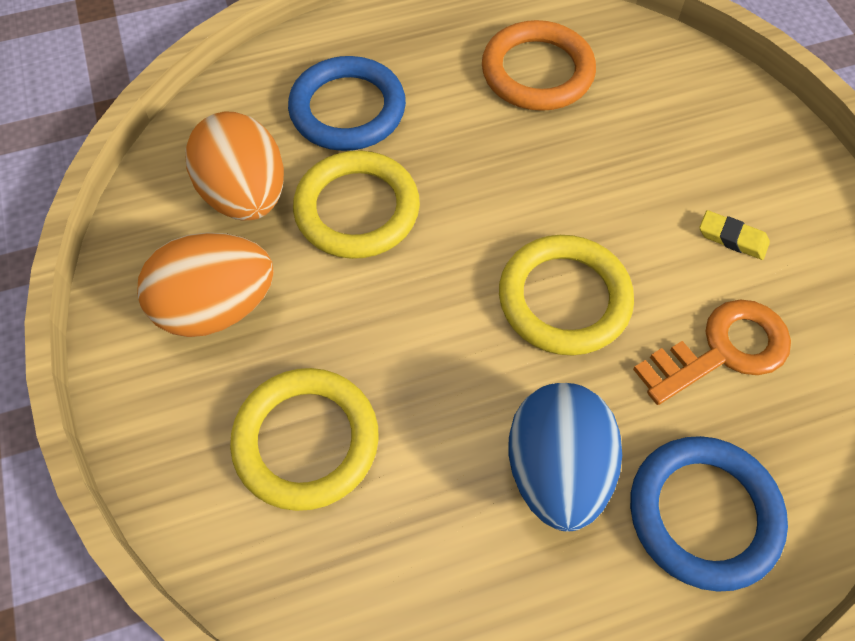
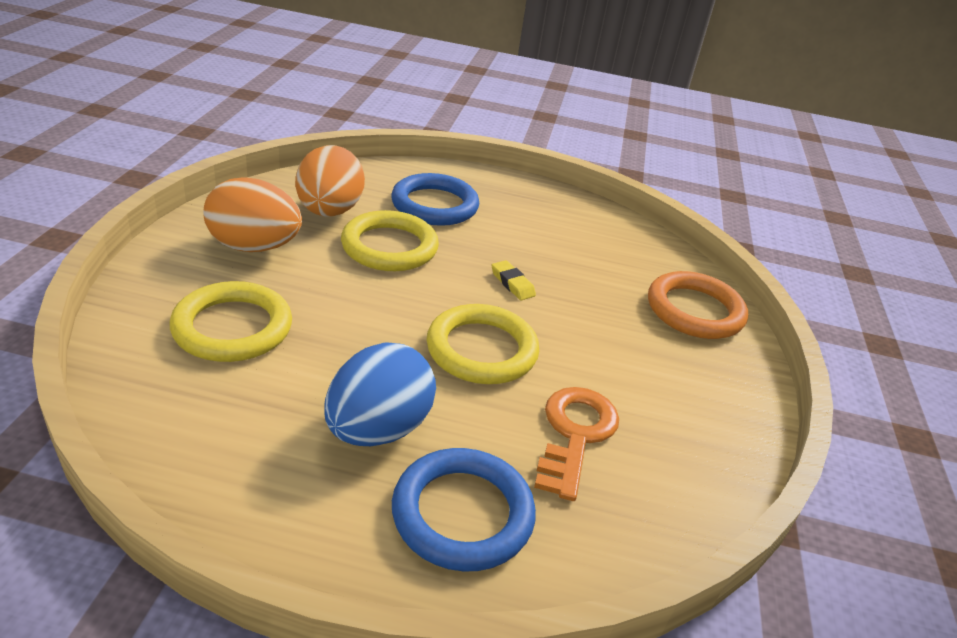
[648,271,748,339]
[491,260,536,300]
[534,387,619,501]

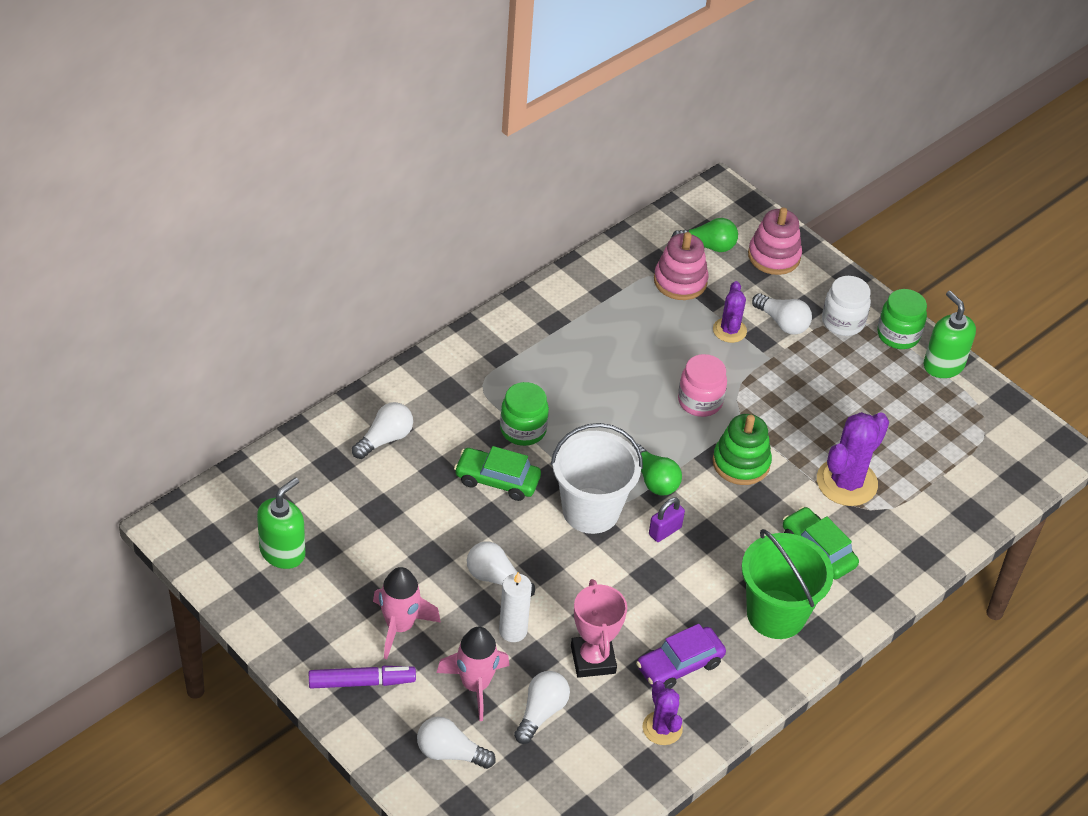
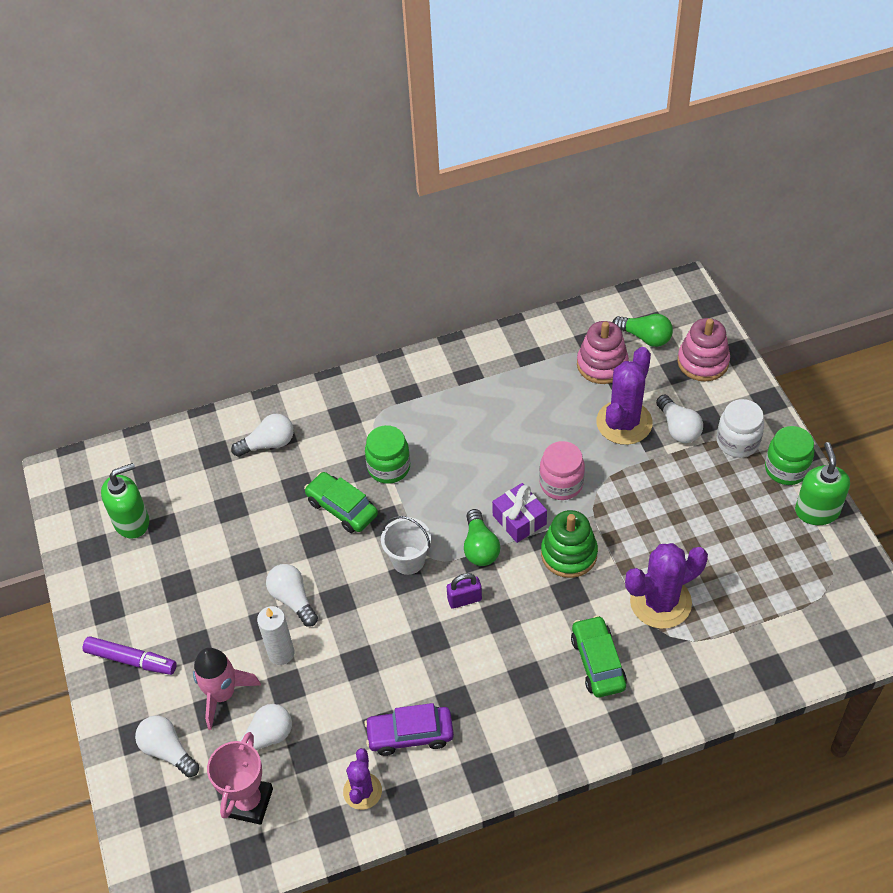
[596,347,653,445]
[381,516,431,575]
[742,529,834,639] (first image)
[373,567,441,659] (first image)
[207,732,273,825]
[492,483,547,543]

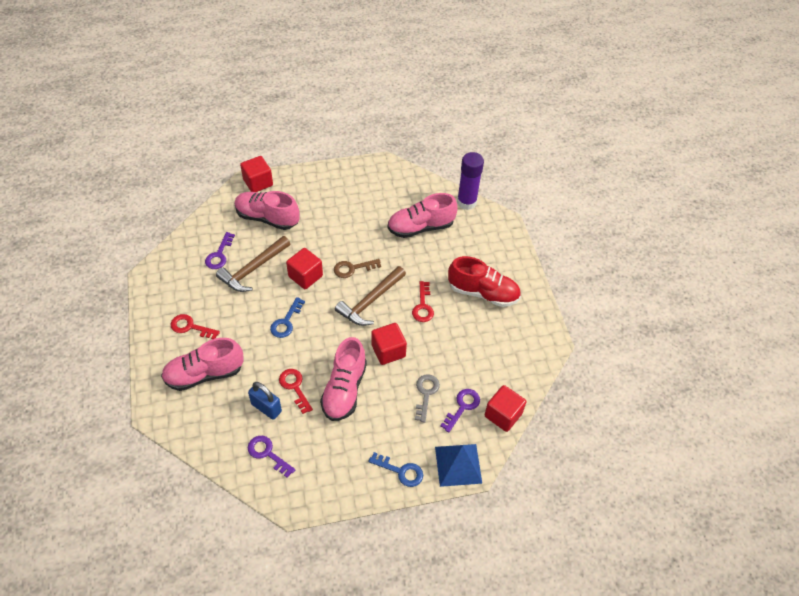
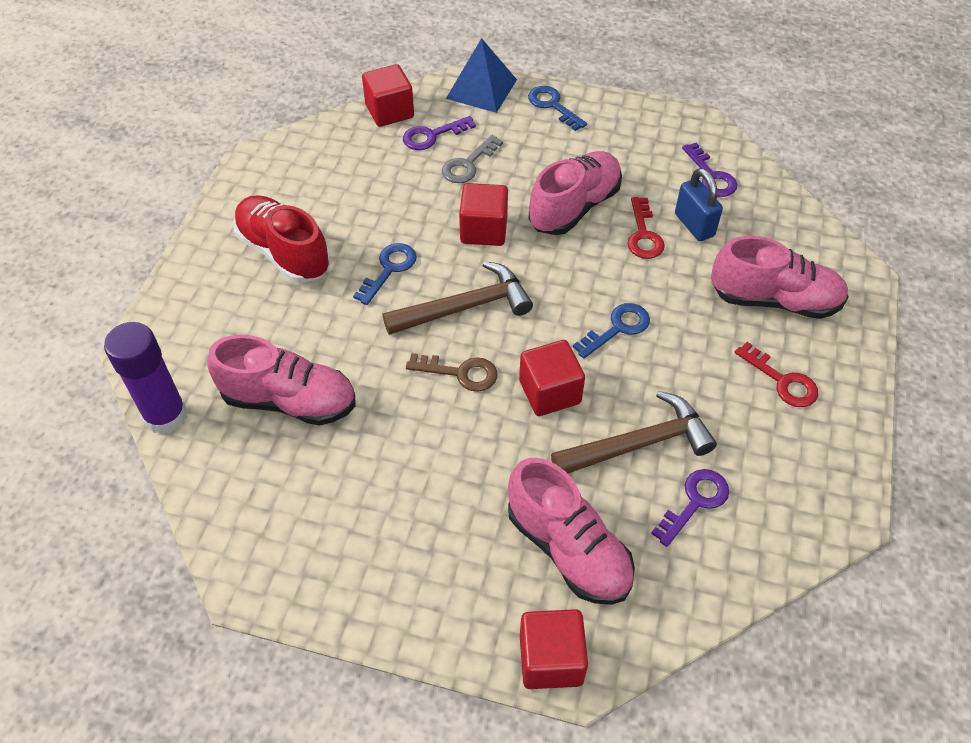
[353,243,417,305]

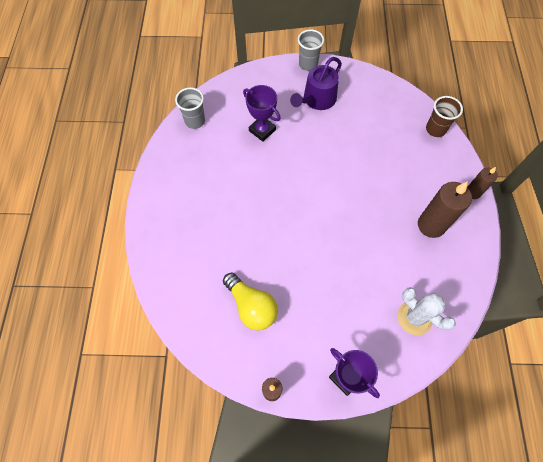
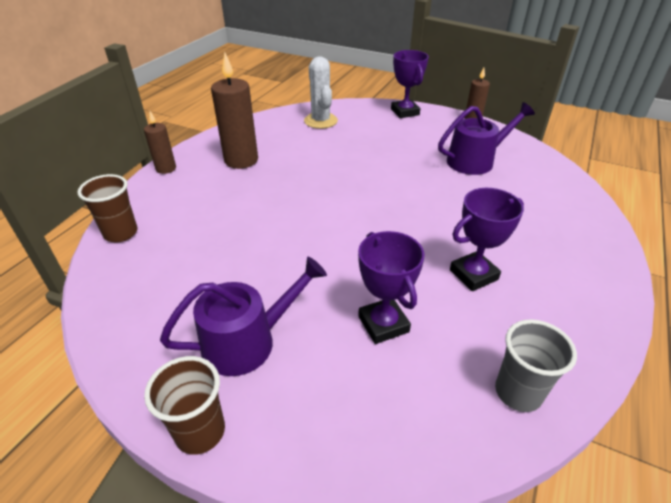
[144,356,225,455]
[438,102,535,175]
[450,188,524,291]

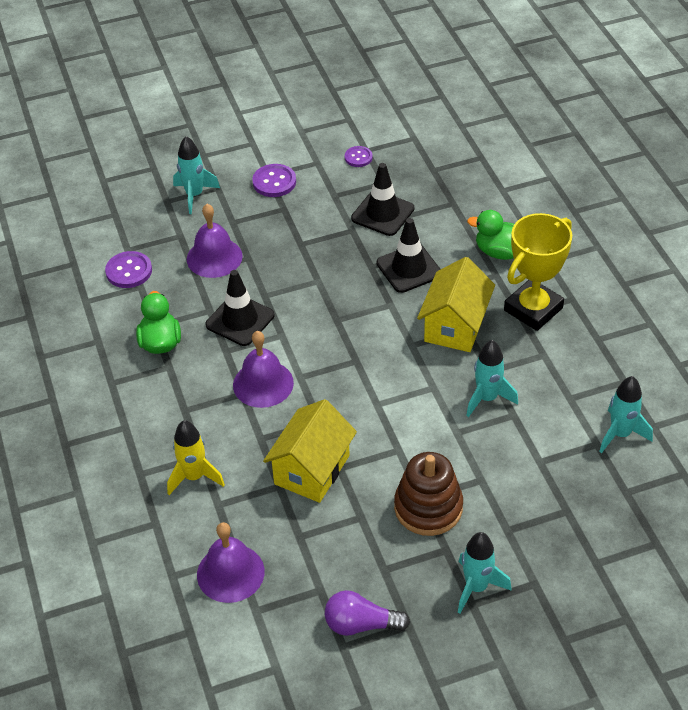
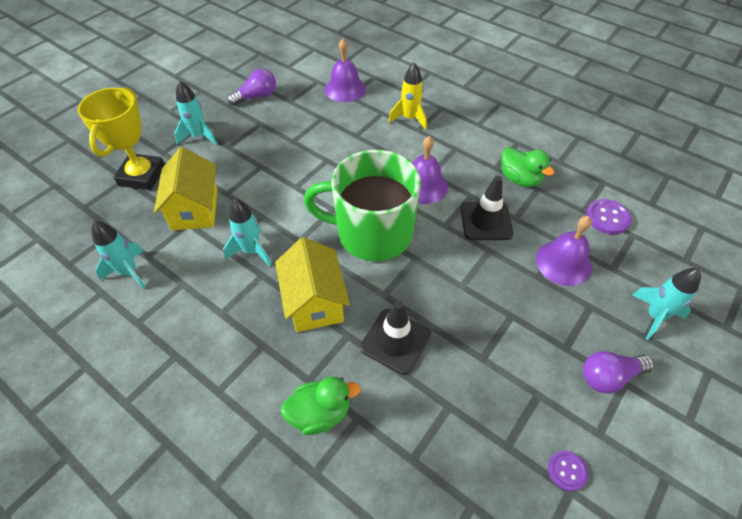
[351,163,415,236] (first image)
[583,351,654,394]
[78,87,165,190]
[154,147,218,231]
[394,452,463,536] (first image)
[304,150,421,261]

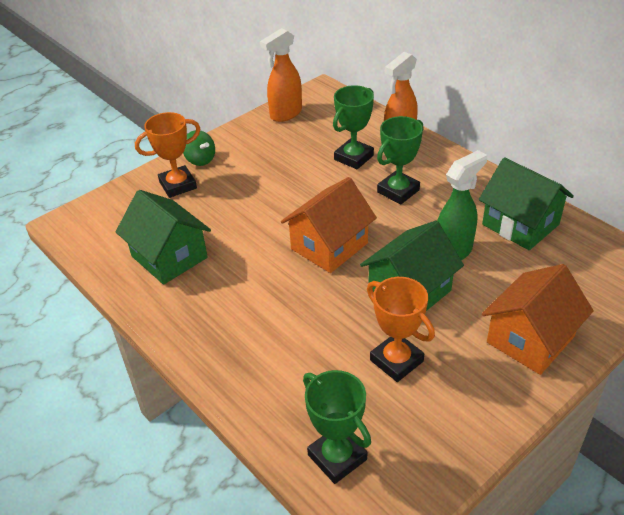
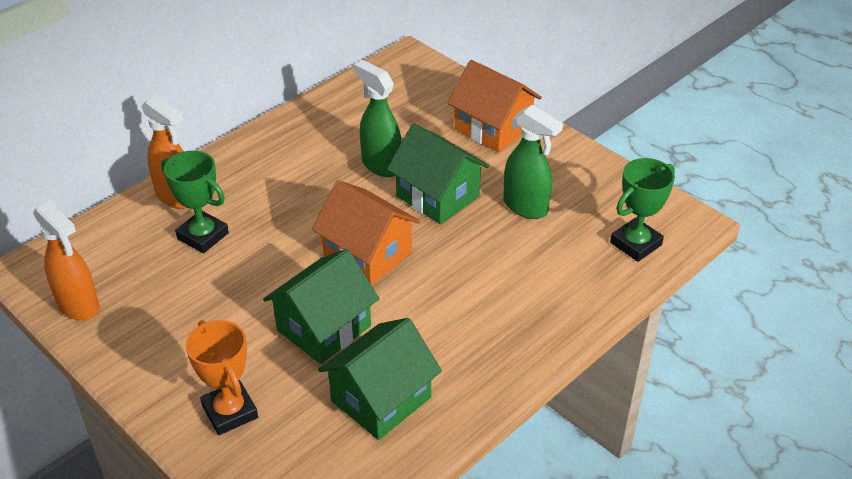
[377,116,423,205] (first image)
[183,130,215,166] (first image)
[263,249,379,364]
[504,105,563,219]

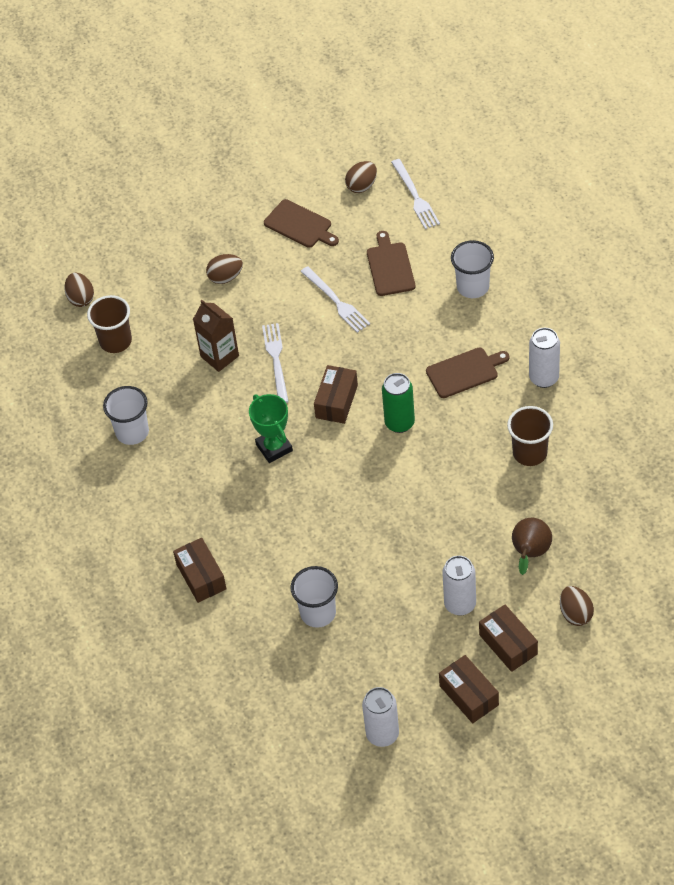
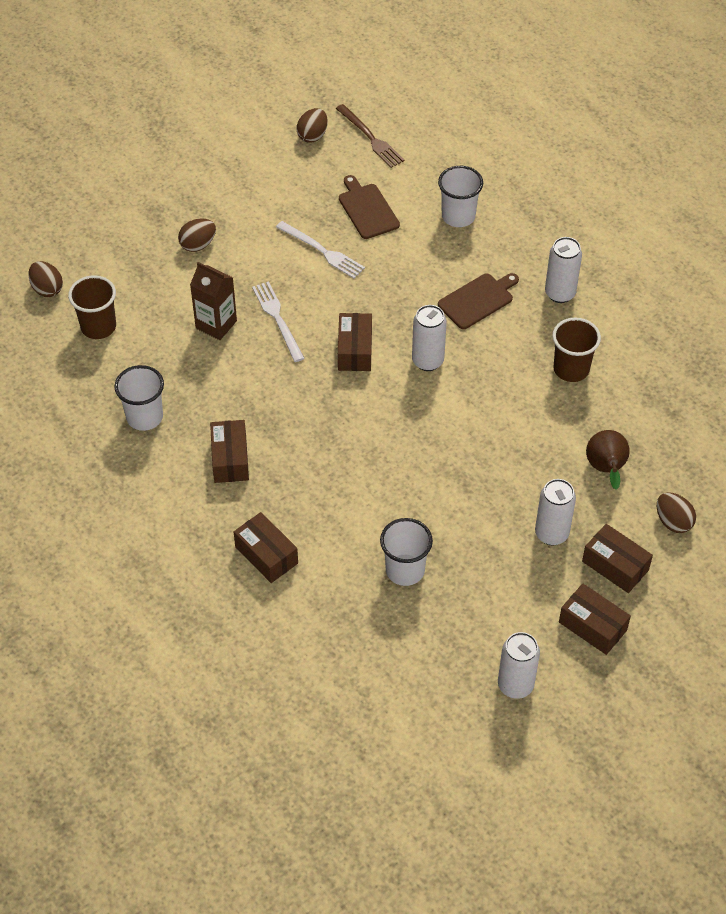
[336,104,405,168]
[264,199,339,248] (first image)
[412,305,447,371]
[249,394,293,463] (first image)
[210,420,249,483]

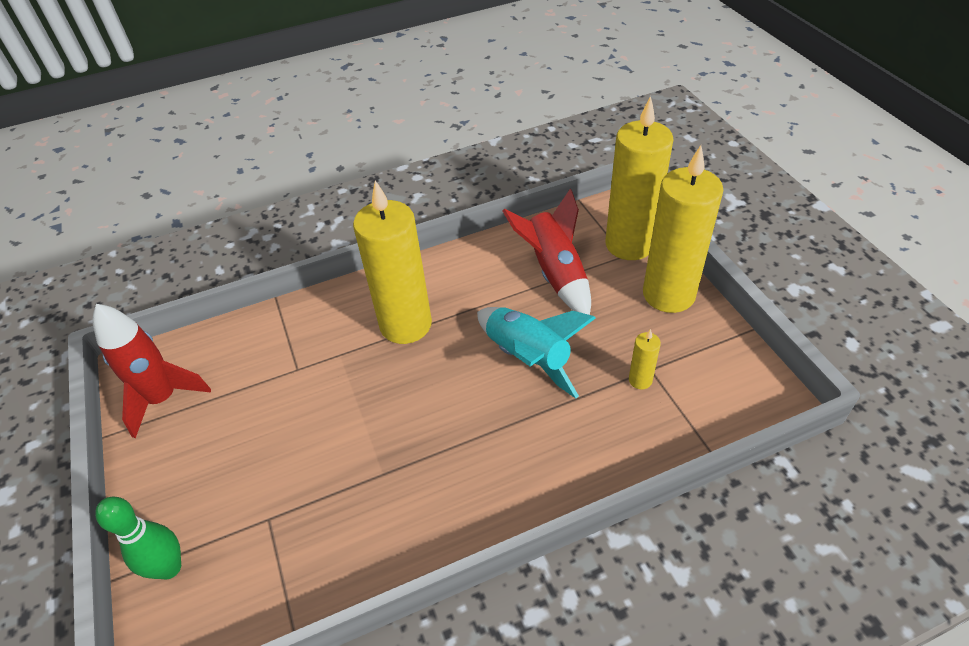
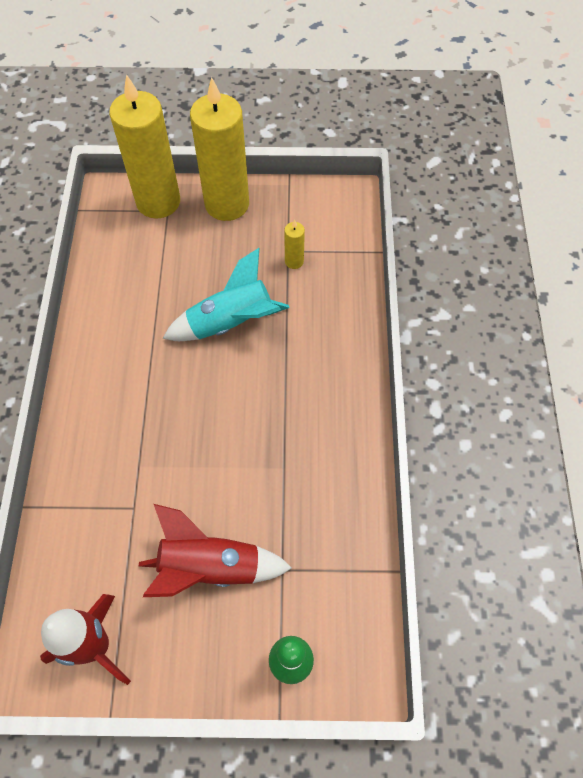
[353,180,432,344] (first image)
[139,504,292,597]

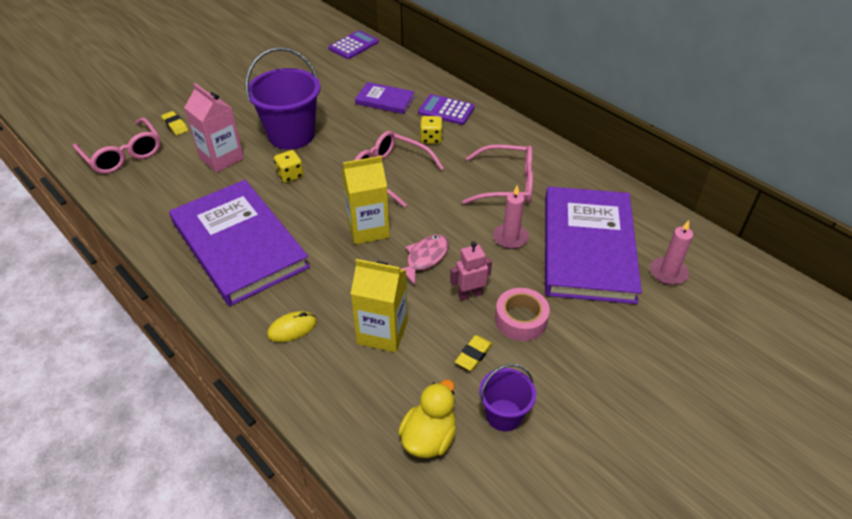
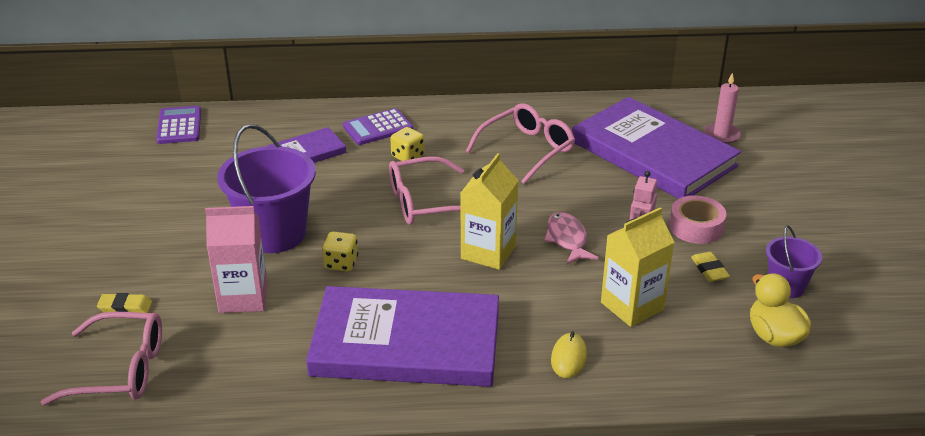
[493,185,529,249] (first image)

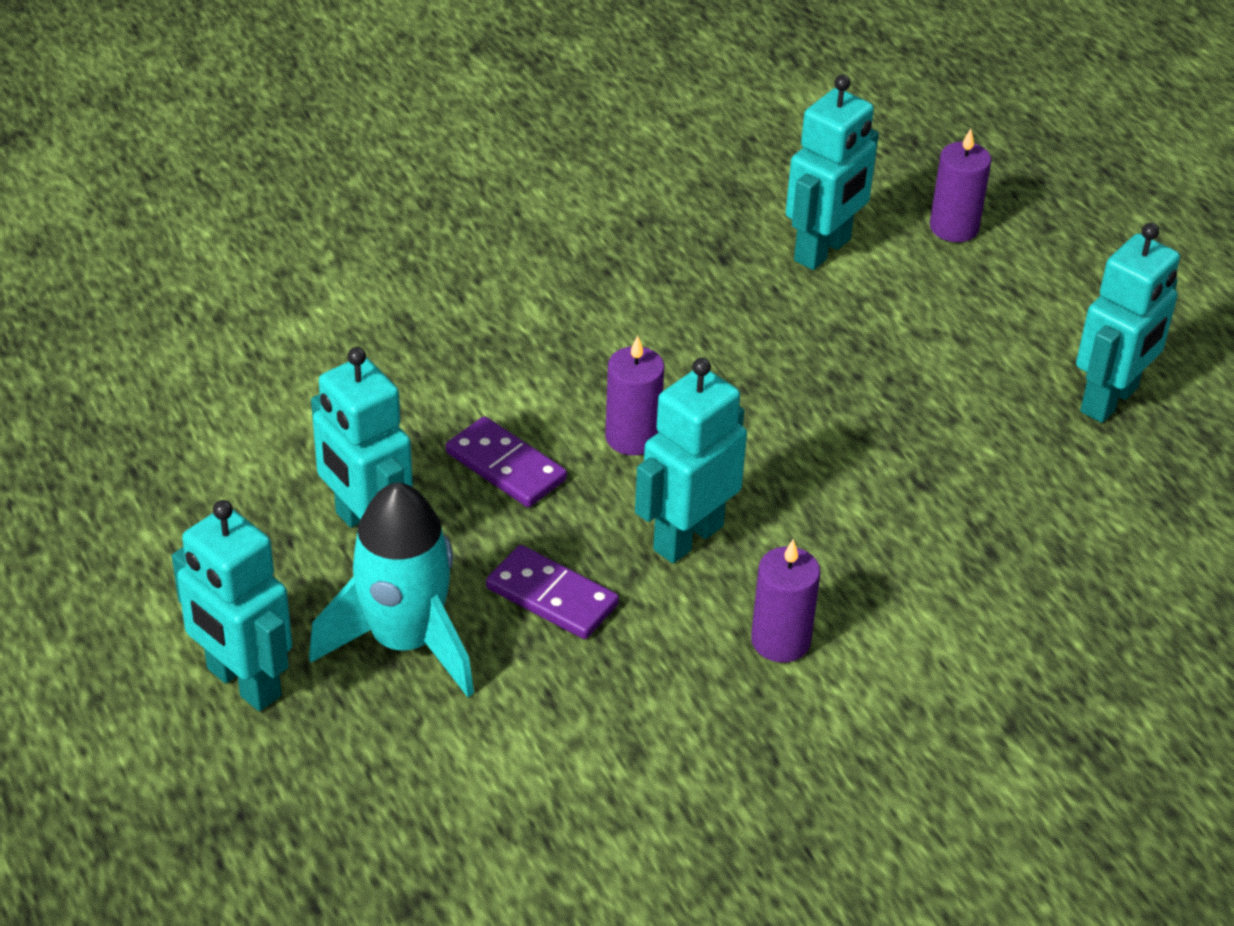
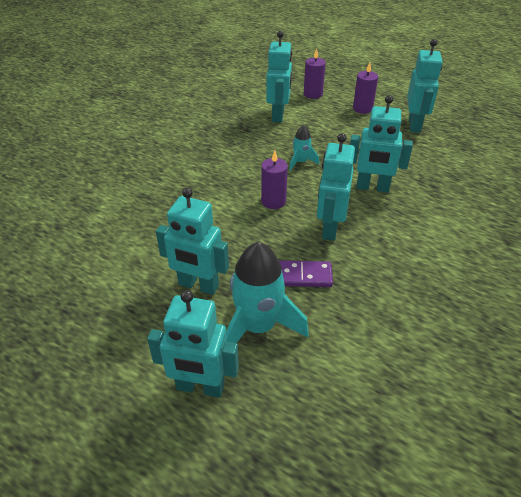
[446,416,567,507] (first image)
[353,62,378,114]
[350,95,413,193]
[289,125,319,171]

